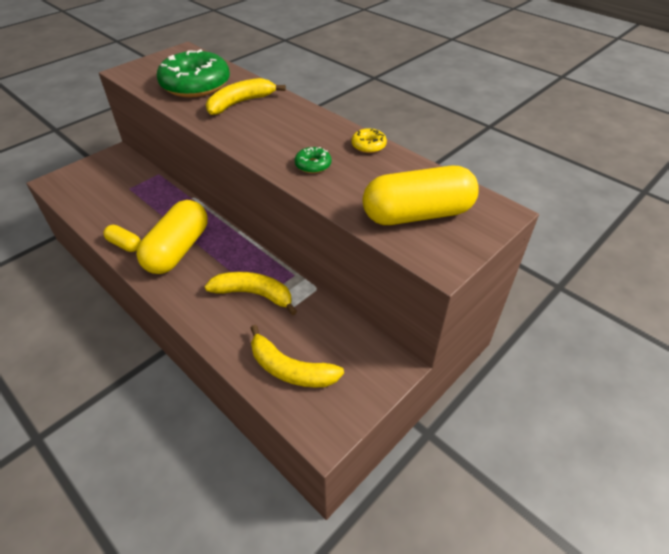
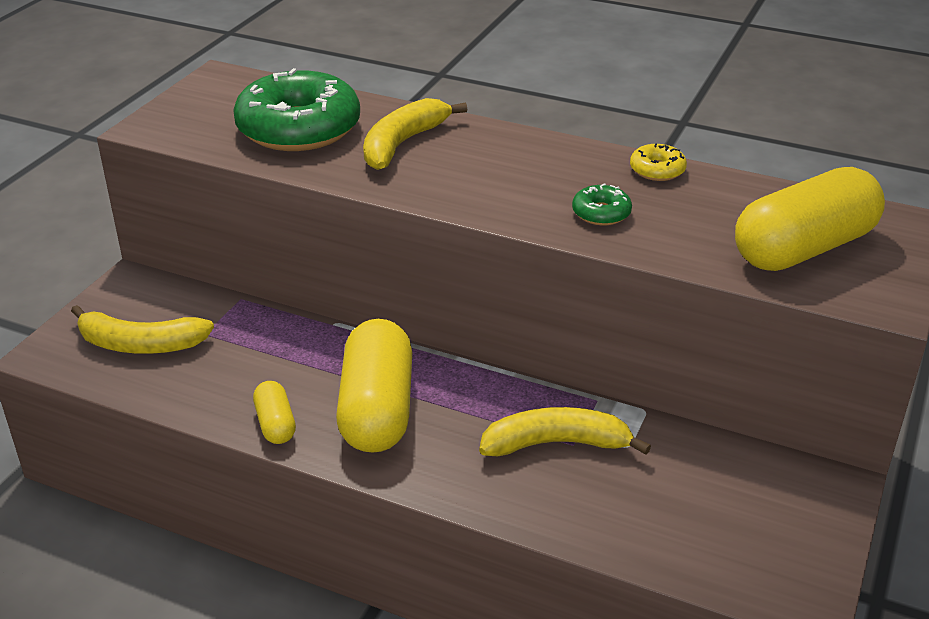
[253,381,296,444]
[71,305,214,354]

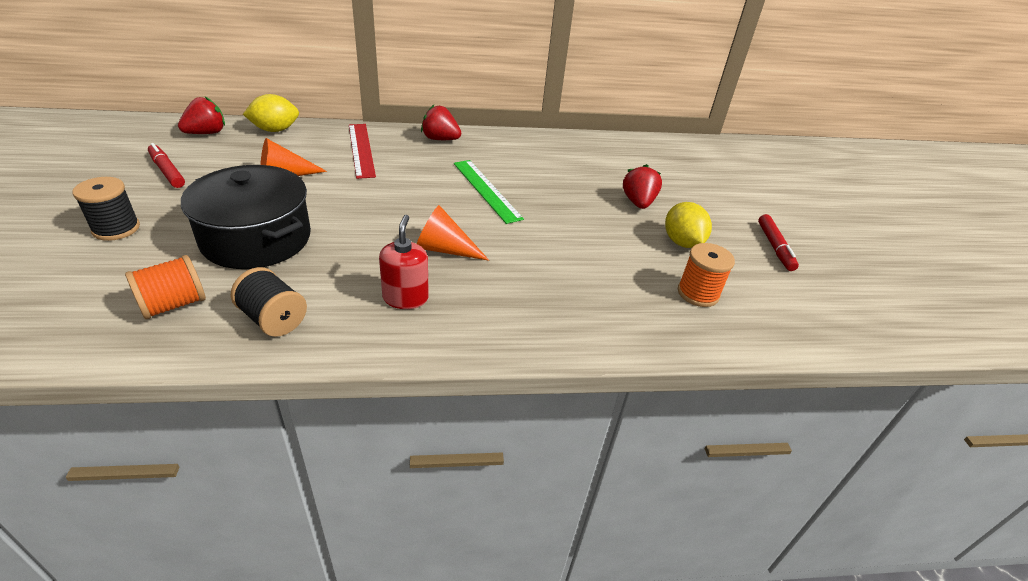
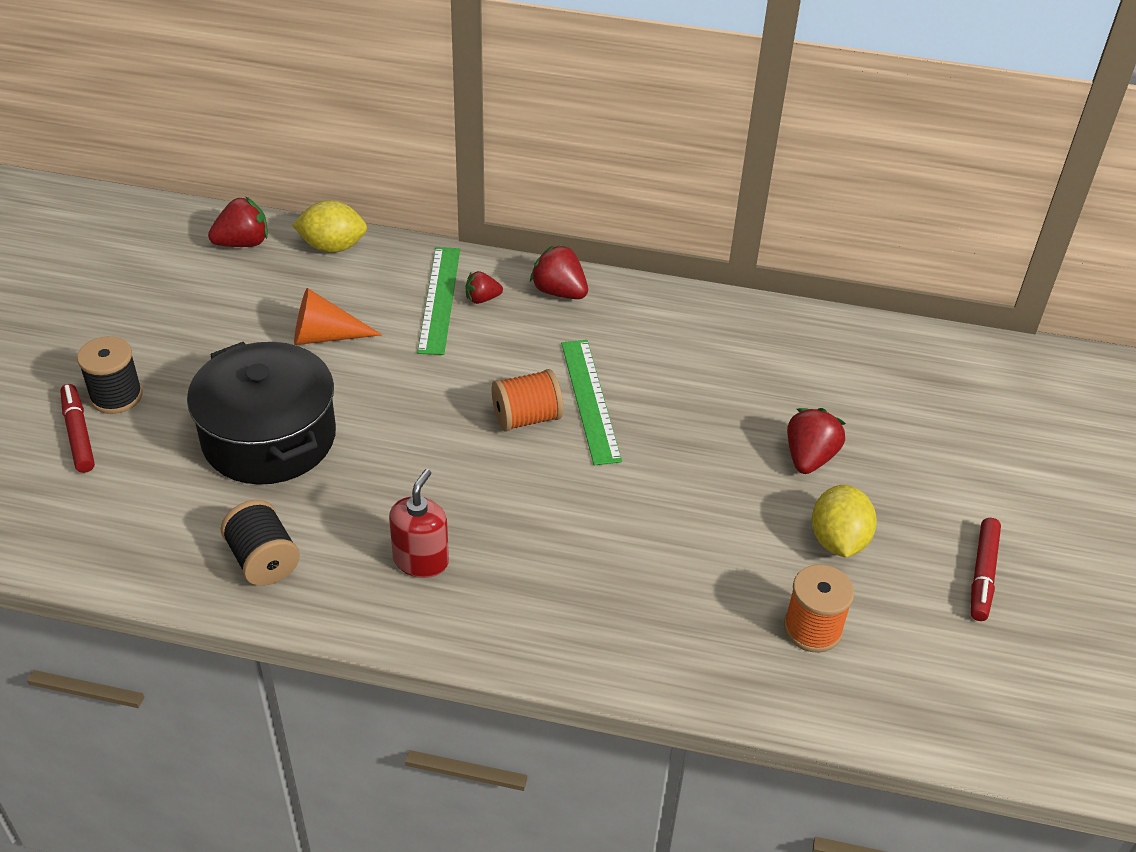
[417,247,460,355]
[60,384,95,473]
[417,205,489,261] (first image)
[492,369,563,432]
[466,271,503,304]

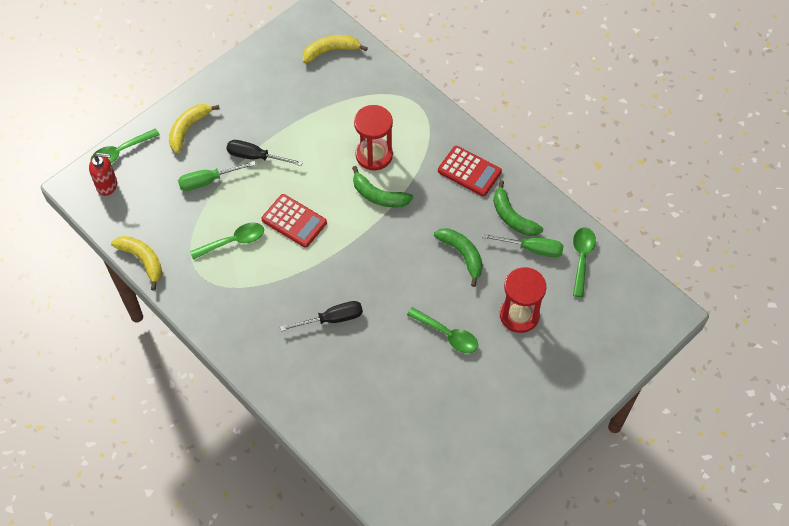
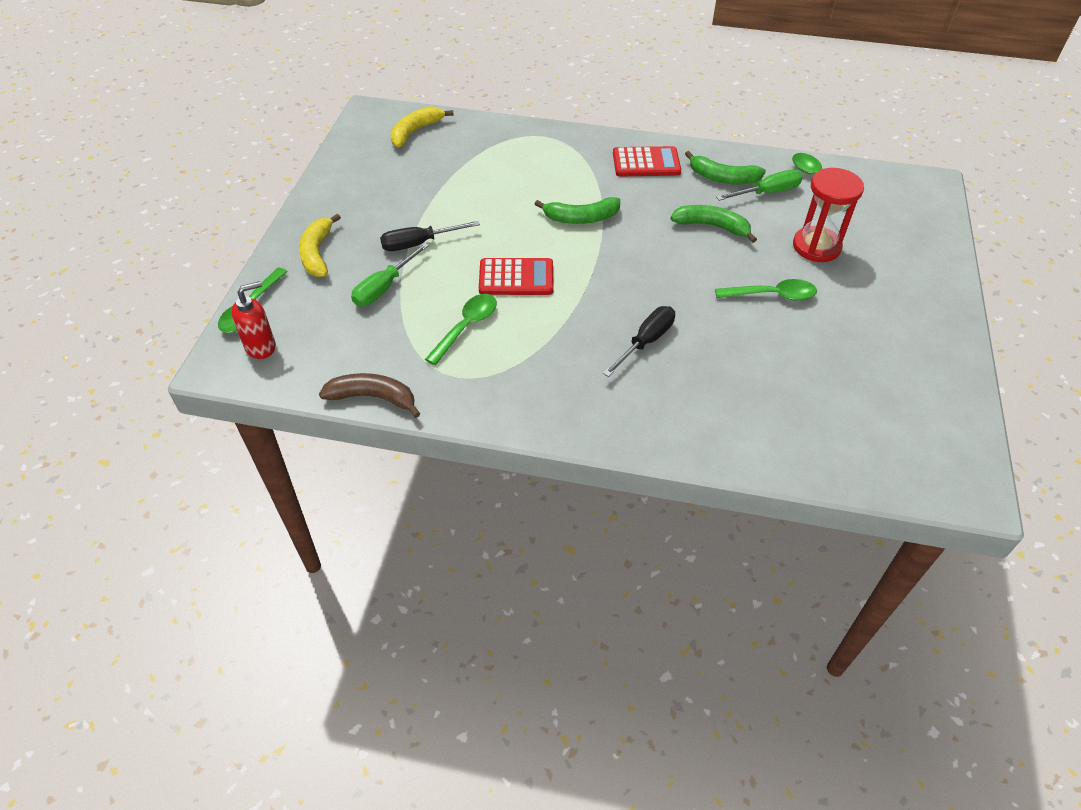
[354,105,393,171] (first image)
[319,373,420,418]

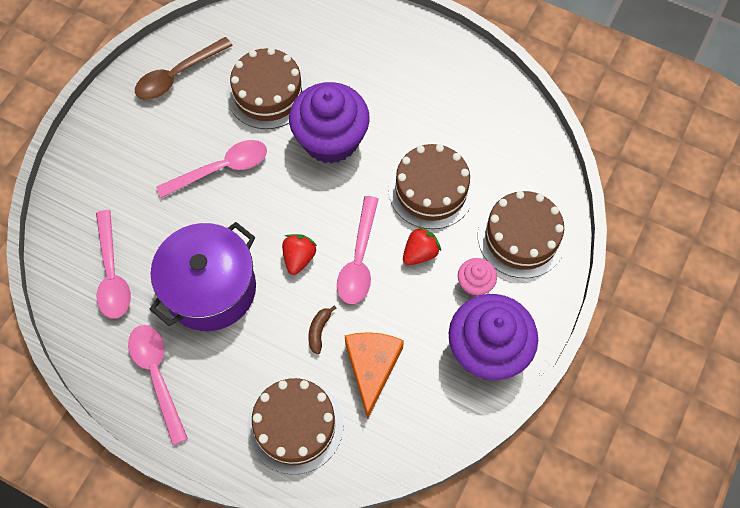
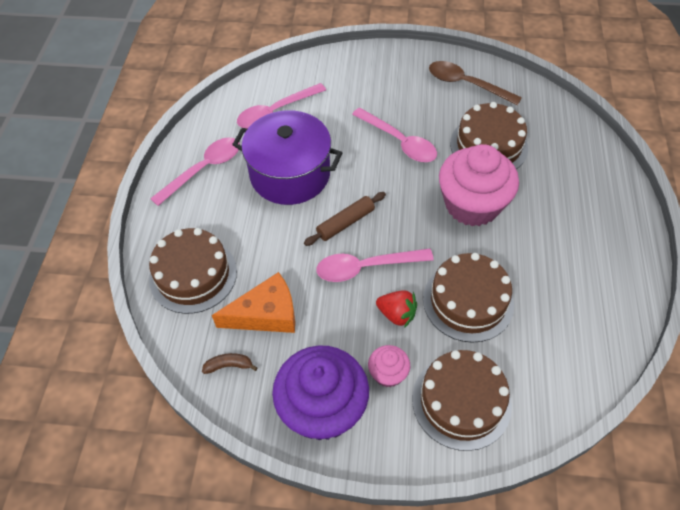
[439,144,519,227]
[304,192,386,246]
[202,353,258,374]

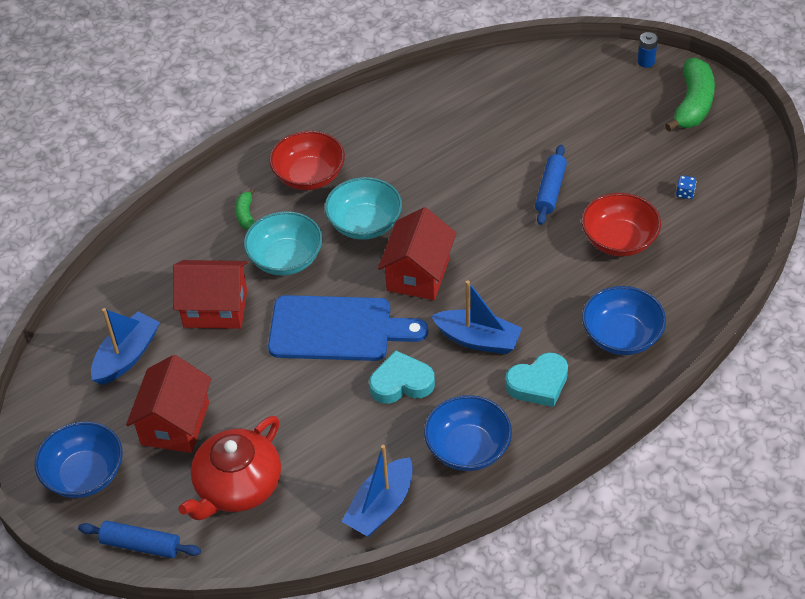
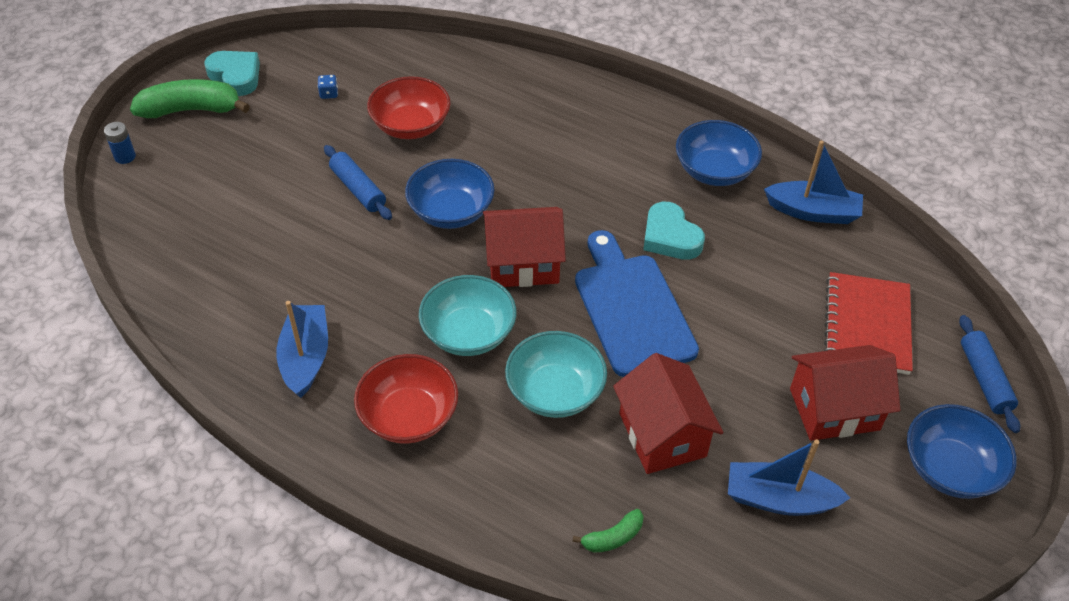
[324,145,392,220]
[572,509,644,553]
[276,301,328,398]
[405,159,495,229]
[205,51,260,96]
[824,272,913,374]

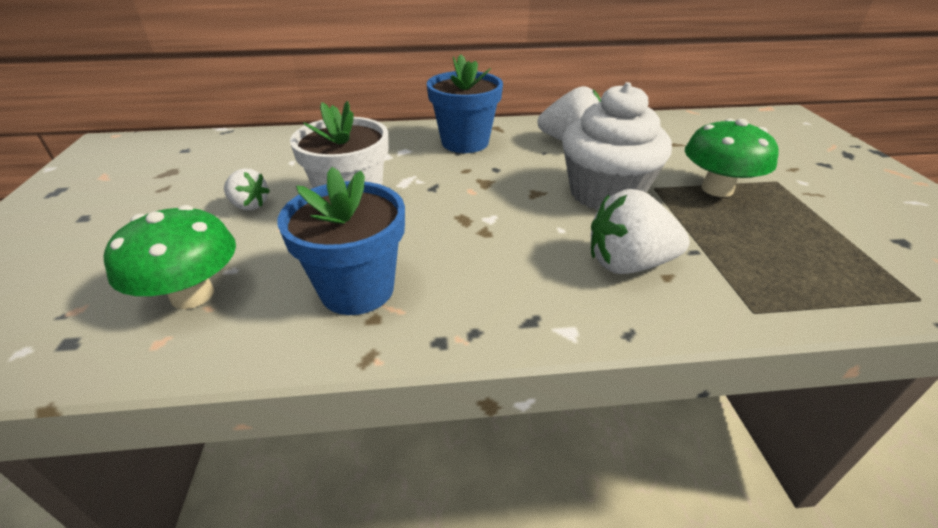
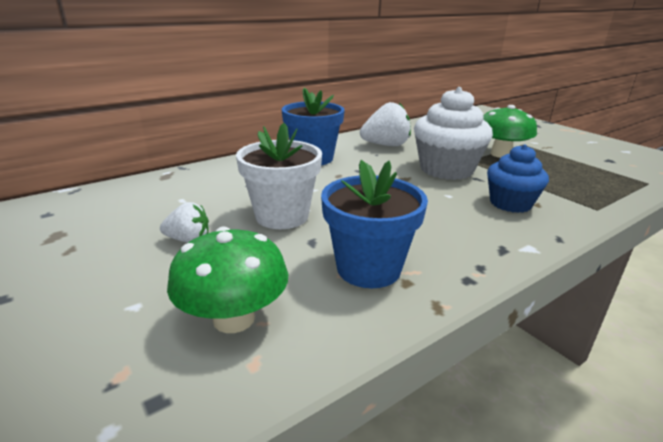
[487,144,549,213]

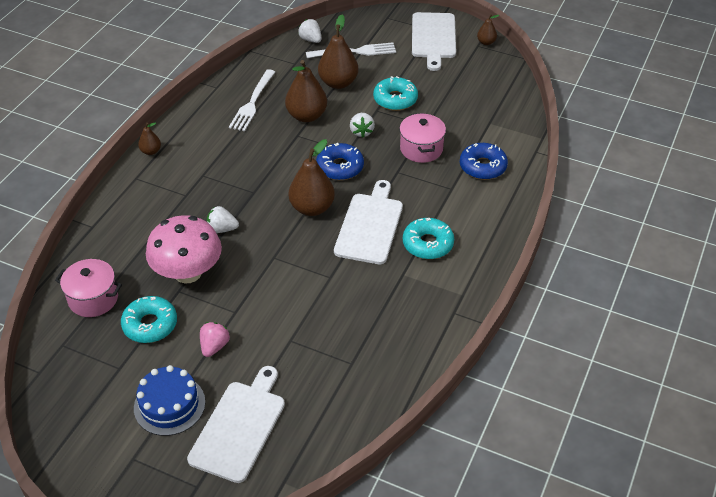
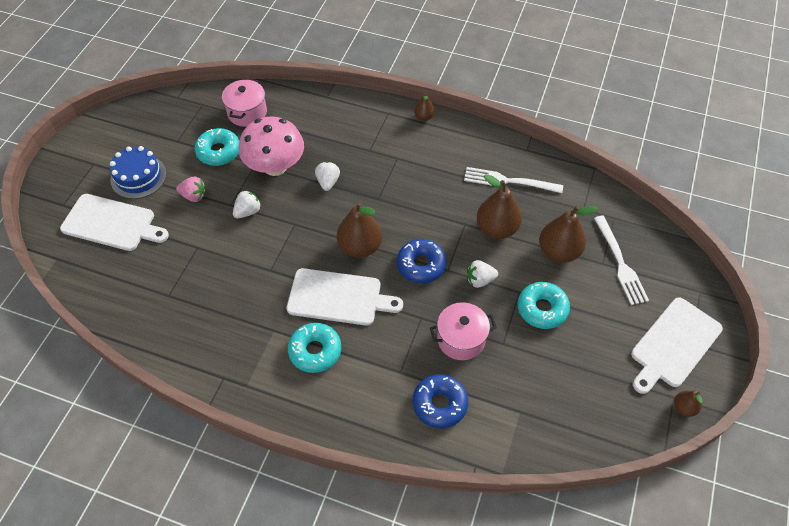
[631,297,723,394]
[233,190,261,218]

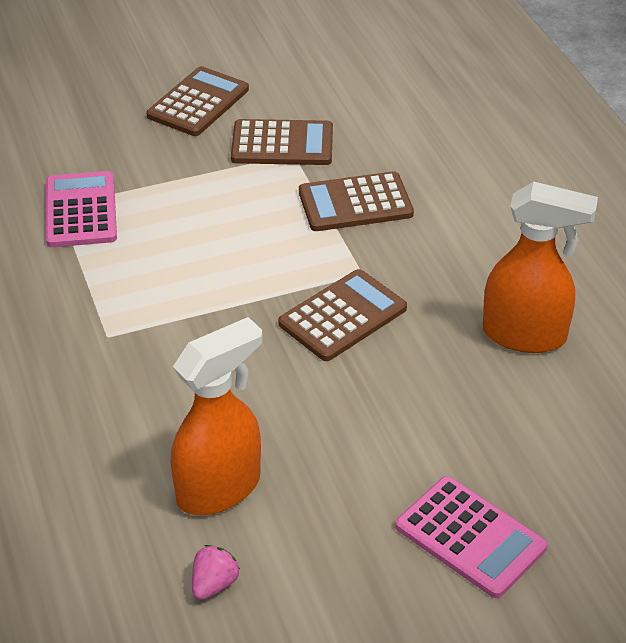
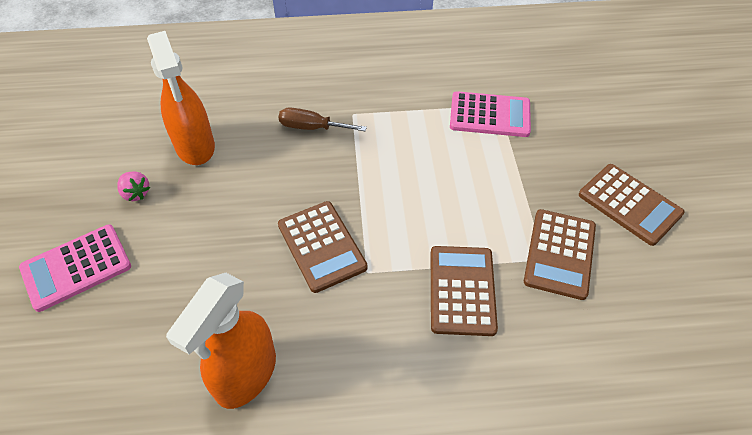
[117,171,150,201]
[279,108,367,131]

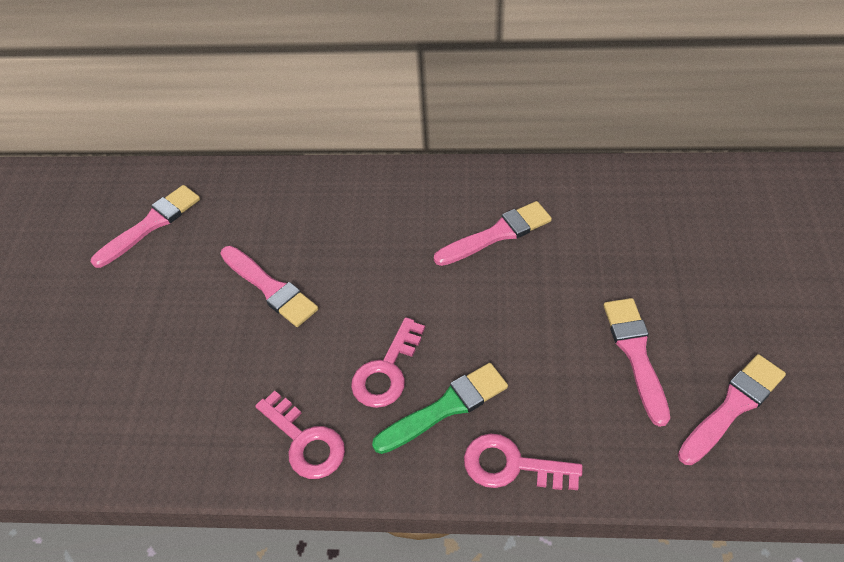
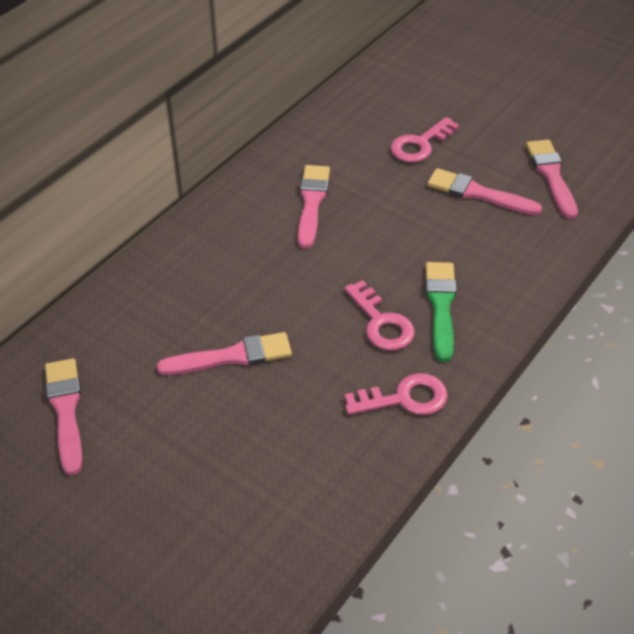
[391,117,459,163]

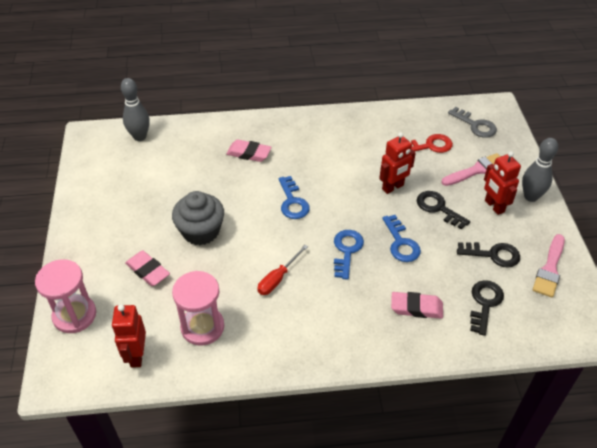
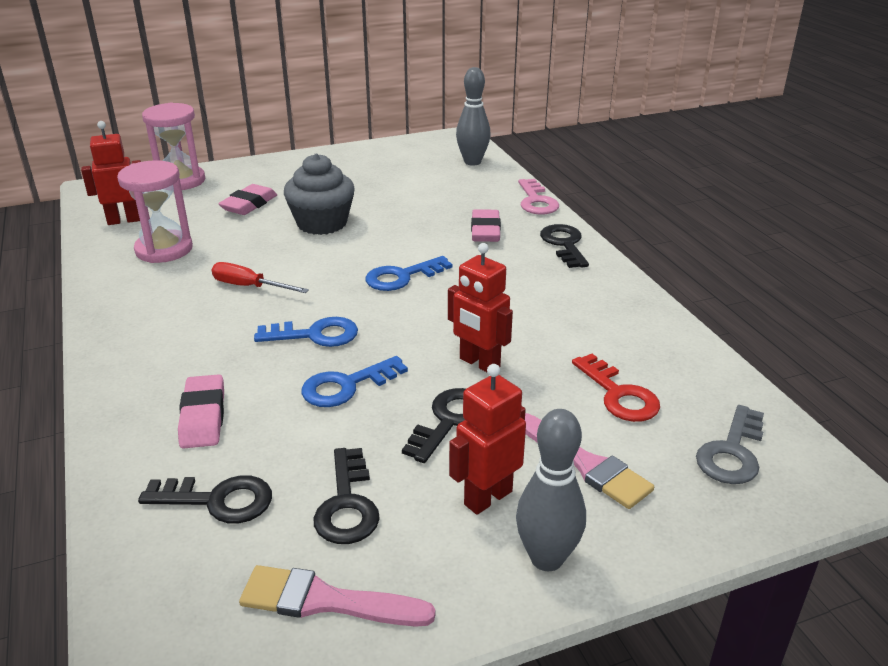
[518,179,559,215]
[540,224,589,268]

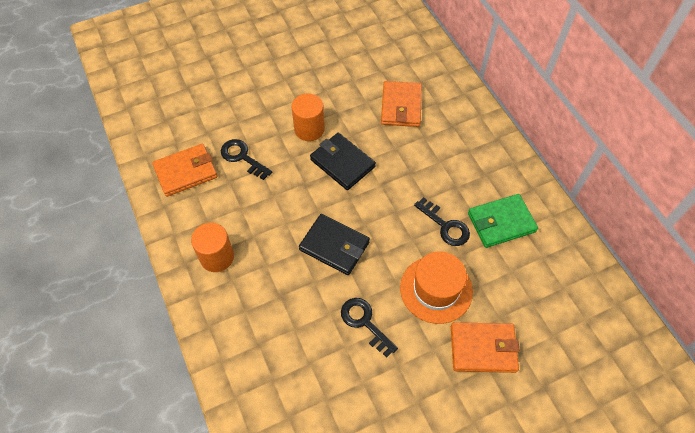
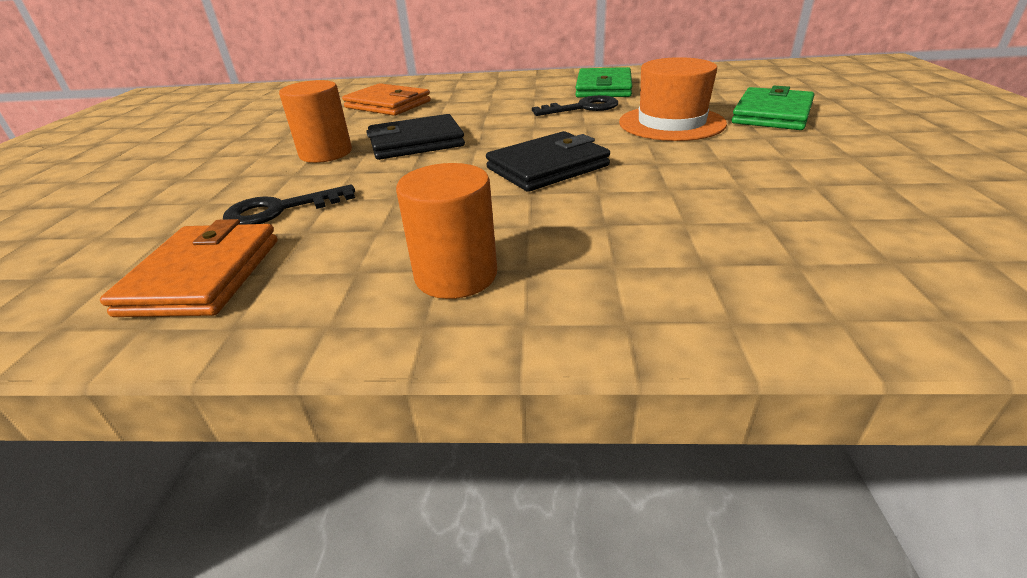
[341,298,398,358] (first image)
[731,86,814,130]

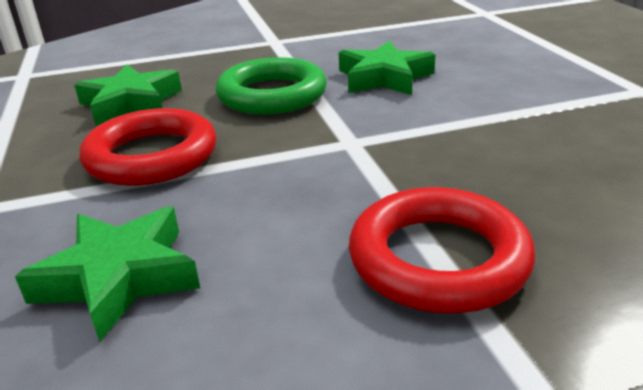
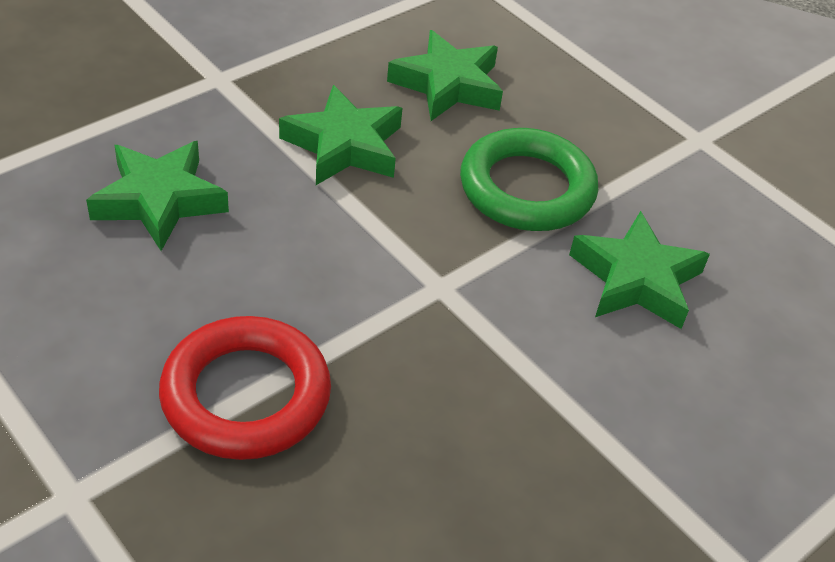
[279,85,402,185]

